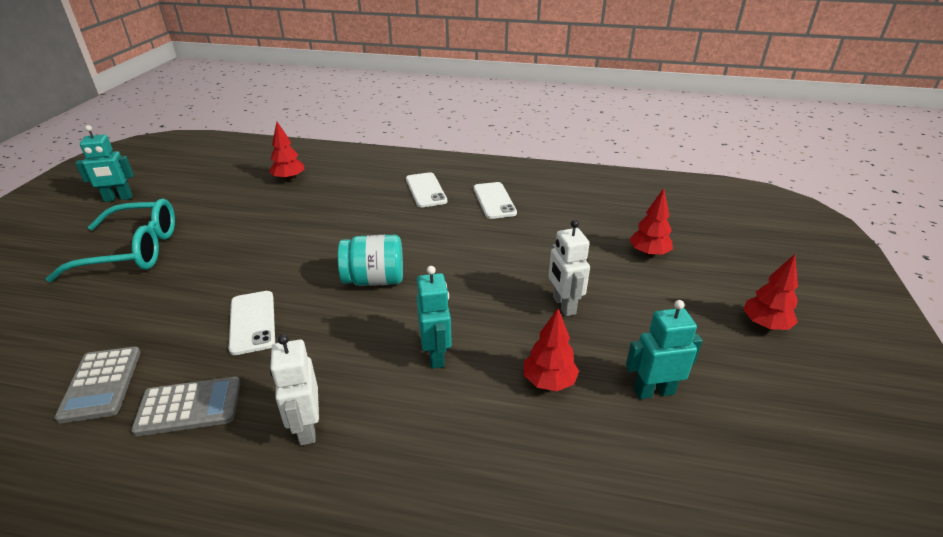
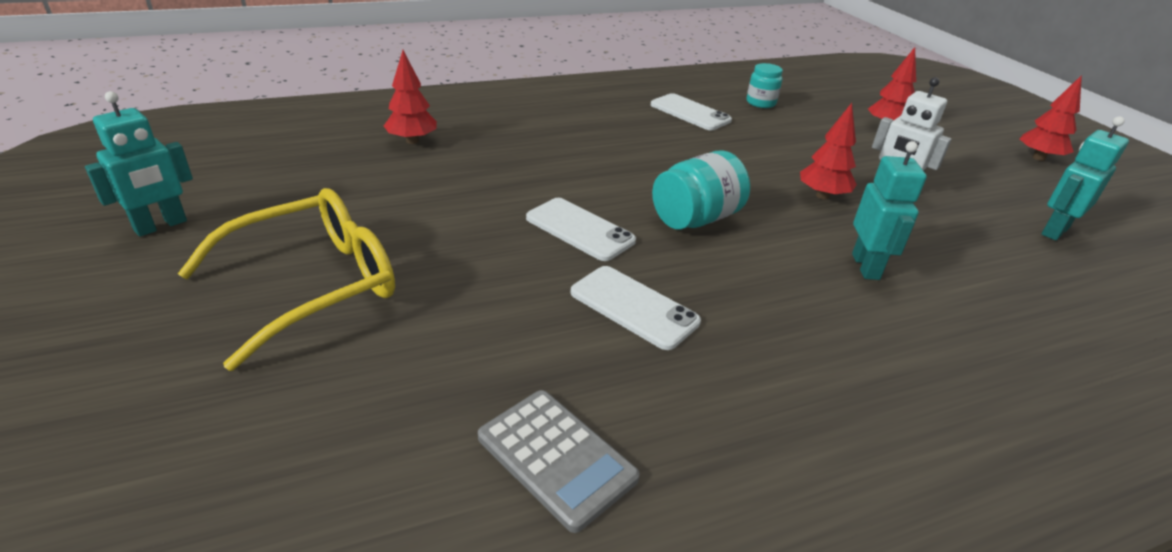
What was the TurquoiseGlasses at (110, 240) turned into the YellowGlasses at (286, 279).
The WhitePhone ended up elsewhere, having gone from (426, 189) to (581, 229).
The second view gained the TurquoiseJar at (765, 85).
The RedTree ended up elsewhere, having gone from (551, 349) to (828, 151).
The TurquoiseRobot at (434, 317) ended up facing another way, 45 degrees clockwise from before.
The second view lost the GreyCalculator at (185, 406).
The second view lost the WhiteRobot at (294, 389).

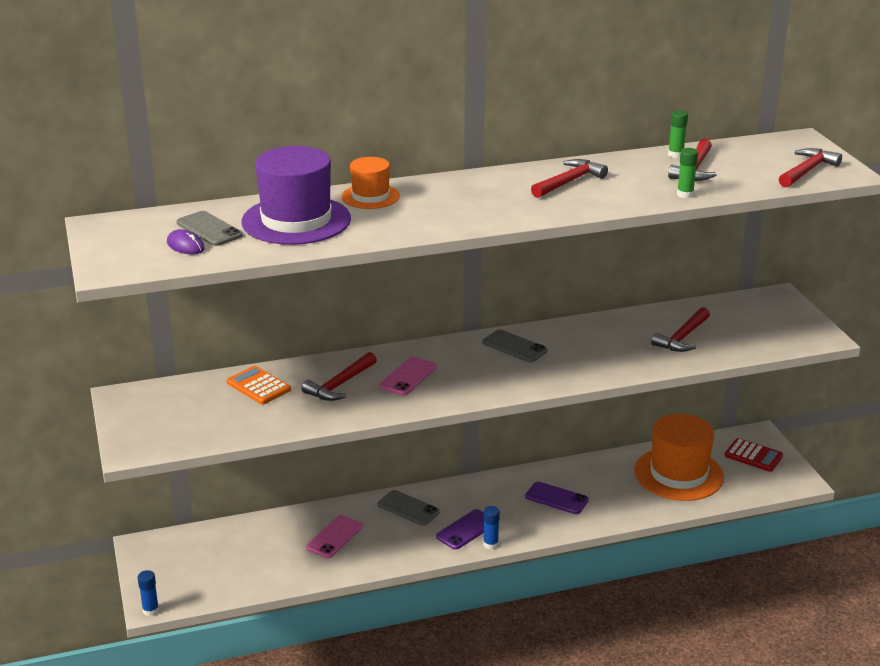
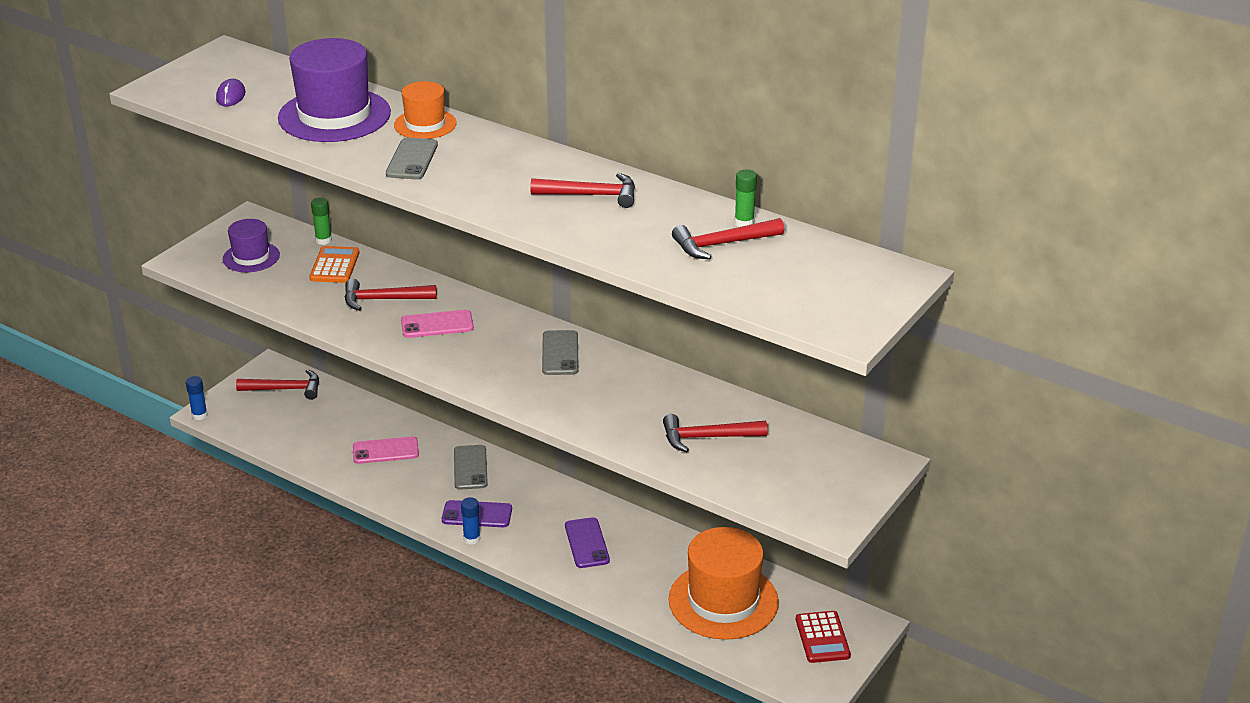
The second view gained the PurpleHat at (251, 245).
The RedHammer ended up elsewhere, having gone from (810, 167) to (277, 384).
The GreenGlueStick ended up elsewhere, having gone from (687, 173) to (321, 221).
The GreyPhone ended up elsewhere, having gone from (210, 228) to (412, 158).

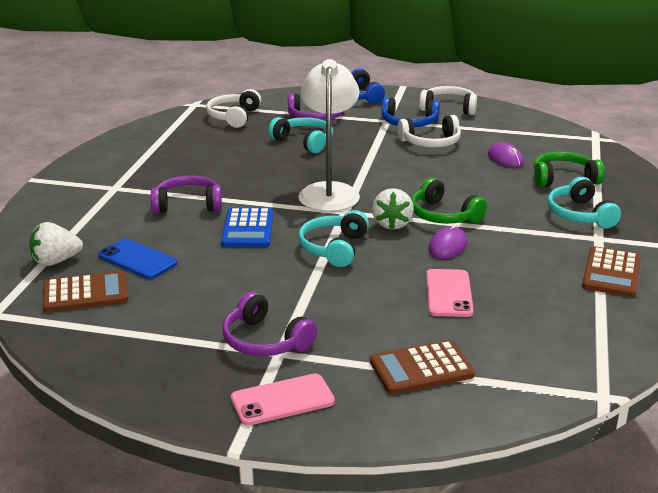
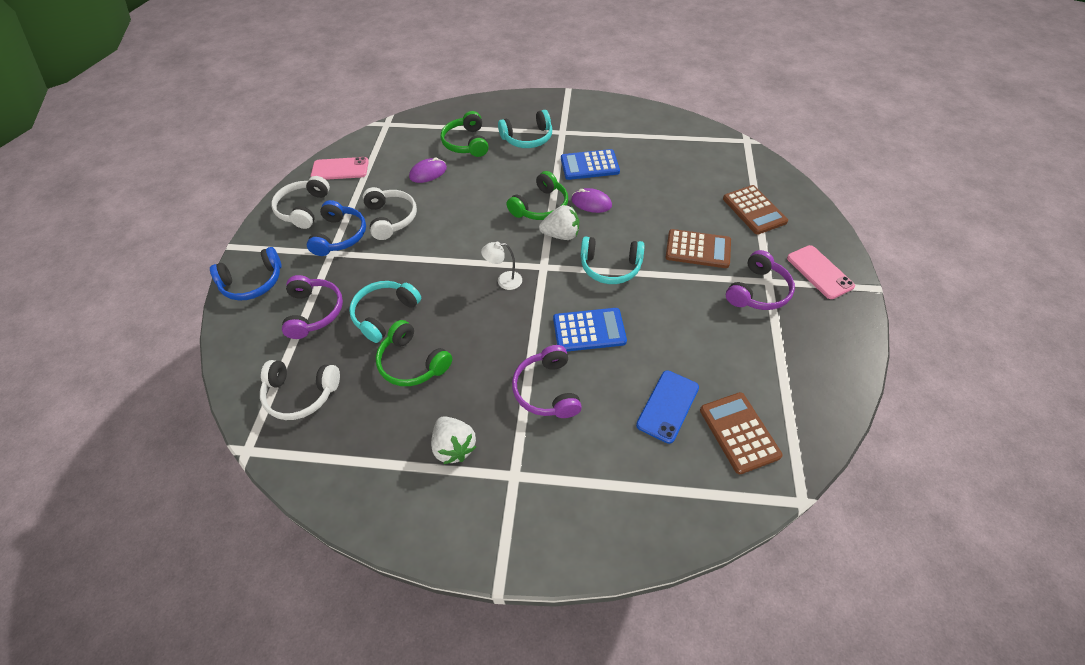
The PinkPhone ended up elsewhere, having gone from (450, 293) to (340, 168).
The second view gained the GreenHeadphones at (414, 353).
The WhiteStrawberry ended up elsewhere, having gone from (56, 244) to (453, 440).
The size of the WhiteLamp at (329, 135) changed by a factor of 0.43.
The second view gained the BlueCalculator at (590, 164).
The BrownCalculator ended up elsewhere, having gone from (611, 271) to (698, 248).

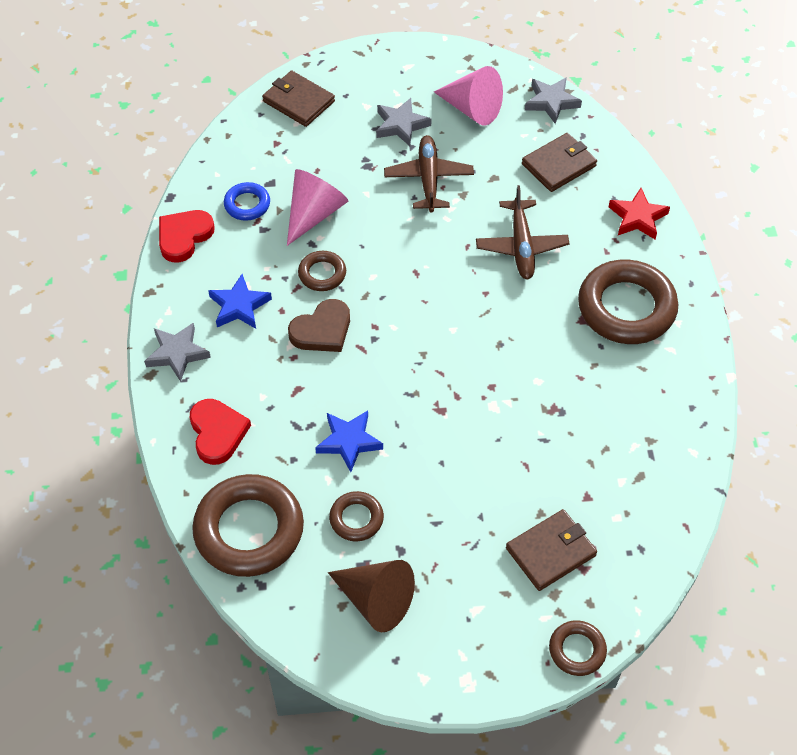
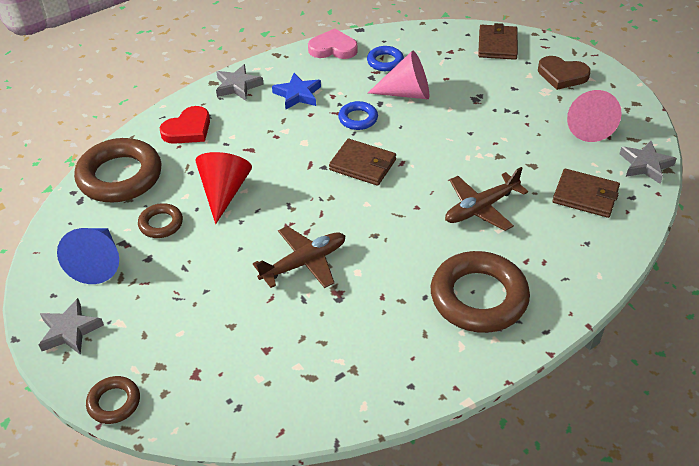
The GreyStar ended up elsewhere, having gone from (404, 122) to (71, 326).
What was the BrownCone at (371, 596) turned into the BlueCone at (88, 256).
Where the BlueStar stood at (349, 441), the RedCone came to stand at (224, 188).
The BrownPlane ended up elsewhere, having gone from (429, 173) to (299, 257).
What was the RedHeart at (187, 236) turned into the PinkHeart at (333, 44).
The BrownWallet ended up elsewhere, having gone from (551, 550) to (362, 162).
What was the BrownRing at (322, 271) turned into the BlueRing at (358, 115).
The BrownHeart ended up elsewhere, having gone from (319, 325) to (564, 73).
The second view lost the RedStar at (639, 213).

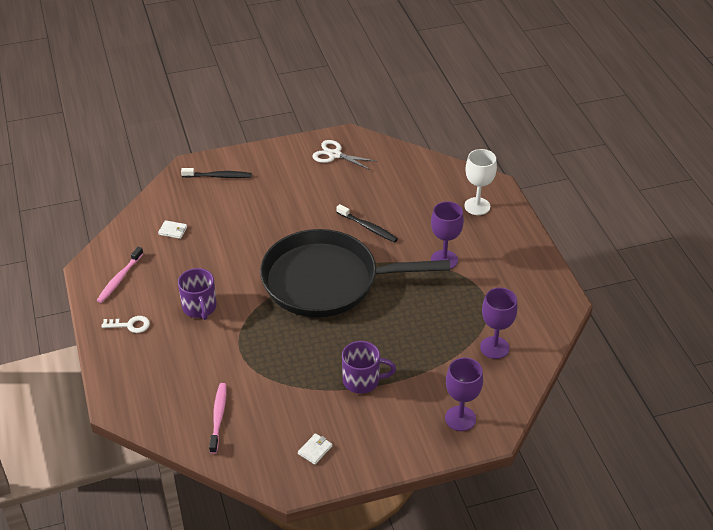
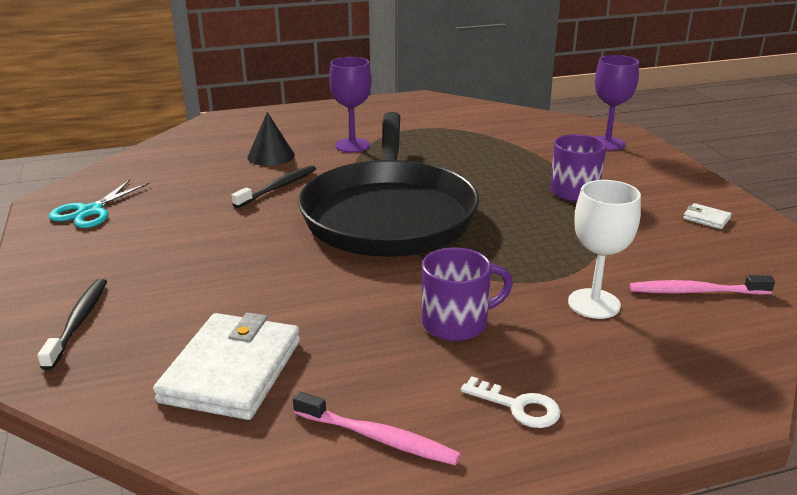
What was the WhiteScissors at (344, 155) turned into the TurquoiseScissors at (99, 204).
The size of the WhiteWallet at (172, 229) changed by a factor of 2.44.
The second view gained the BlackCone at (271, 139).
The WhiteKey at (125, 324) ended up facing another way, 120 degrees clockwise from before.
The WhiteGoblet ended up elsewhere, having gone from (480, 182) to (604, 249).
The second view lost the PurpleGoblet at (499, 323).

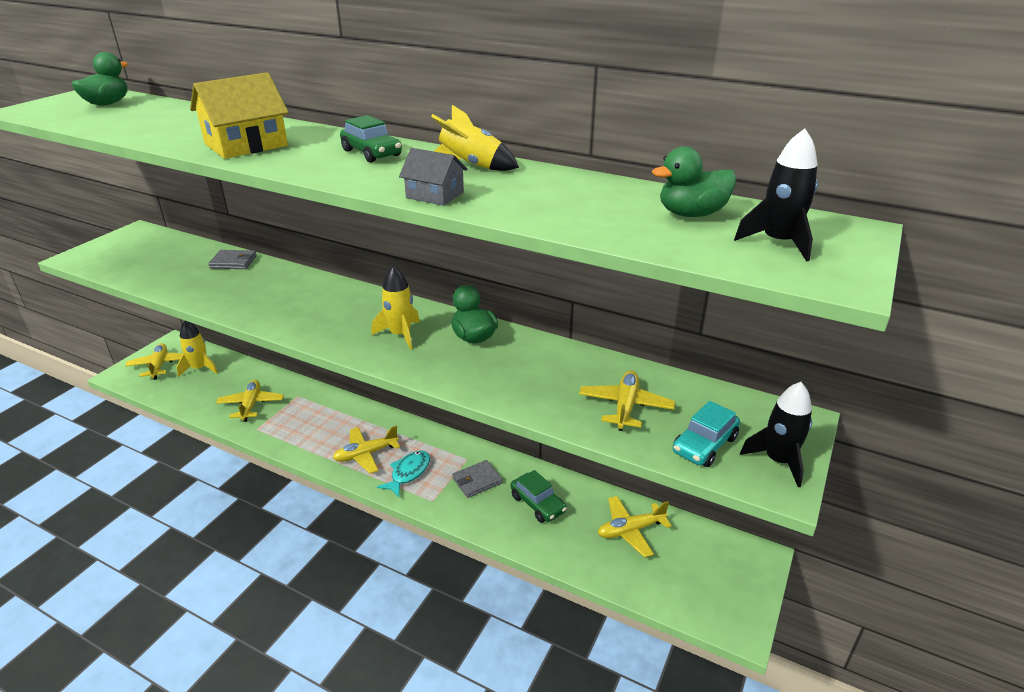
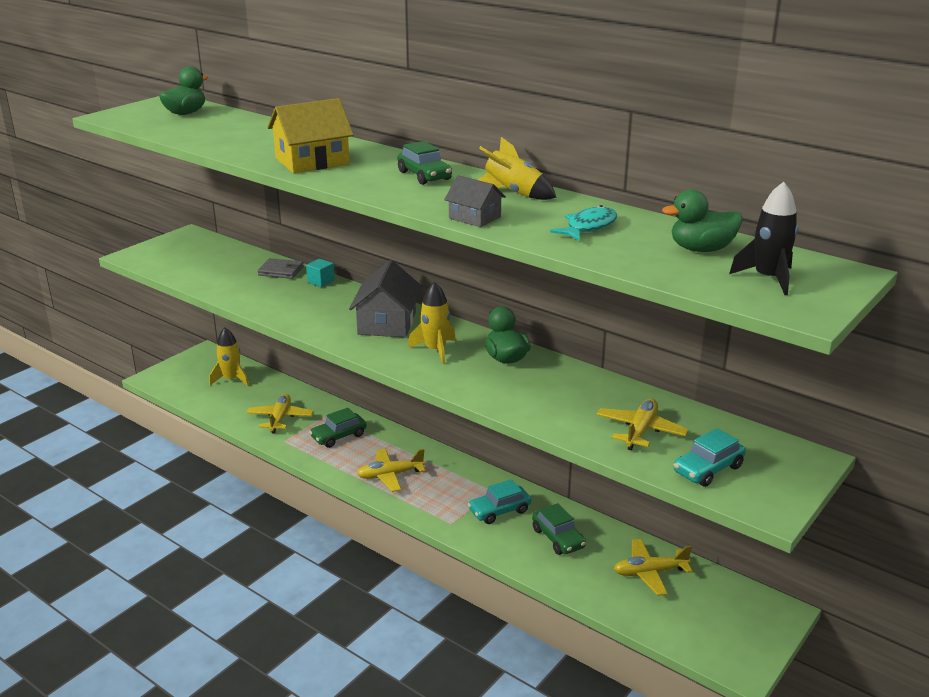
The second view gained the TurquoiseCube at (320, 273).
The second view gained the GreenCar at (338, 428).
The second view gained the GreyHouse at (385, 299).
Where the GreyWallet stood at (477, 479), the TurquoiseCar came to stand at (499, 501).
The TurquoiseFish ended up elsewhere, having gone from (403, 473) to (583, 223).
The second view lost the YellowPlane at (154, 361).
The second view lost the BlackRocket at (776, 434).

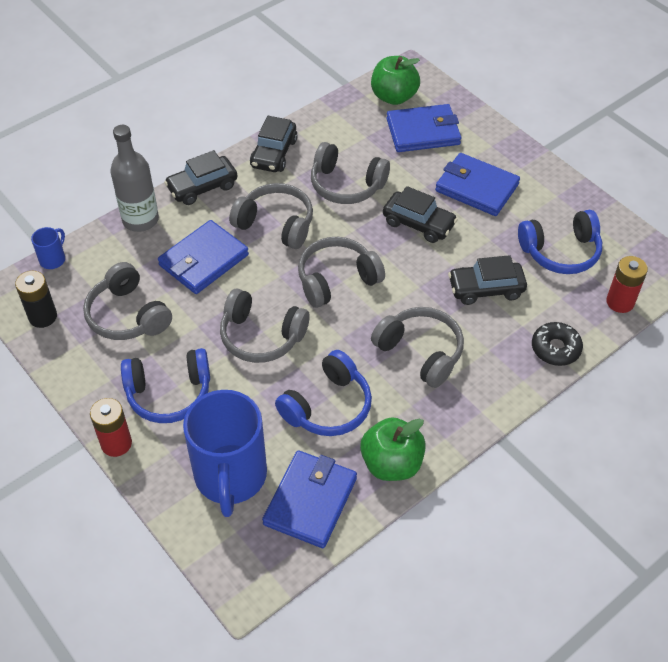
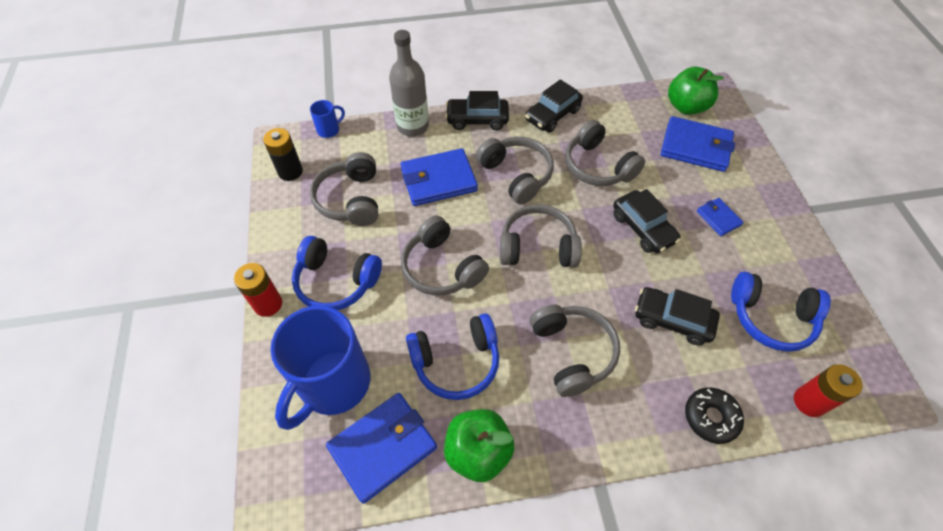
The size of the BlueWallet at (477, 184) changed by a factor of 0.52.

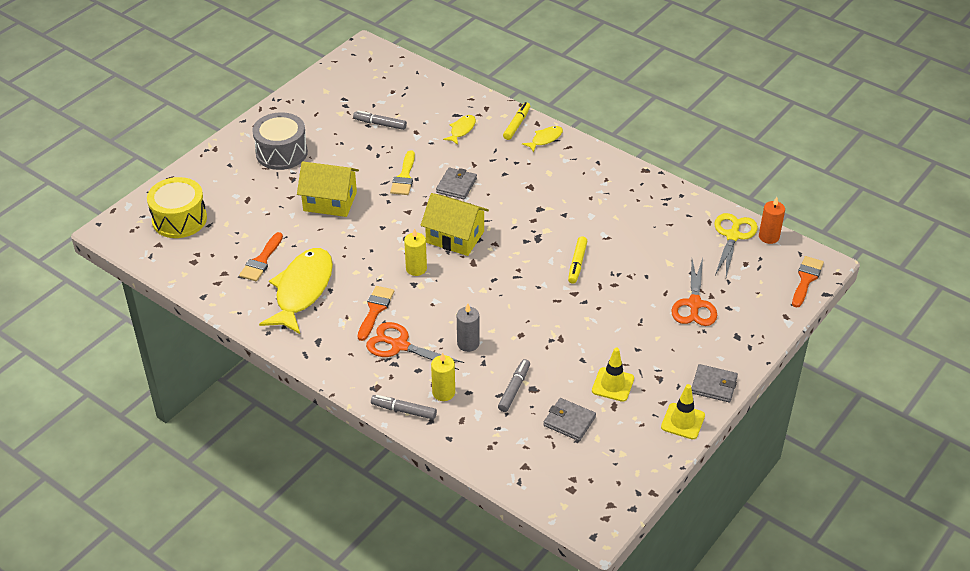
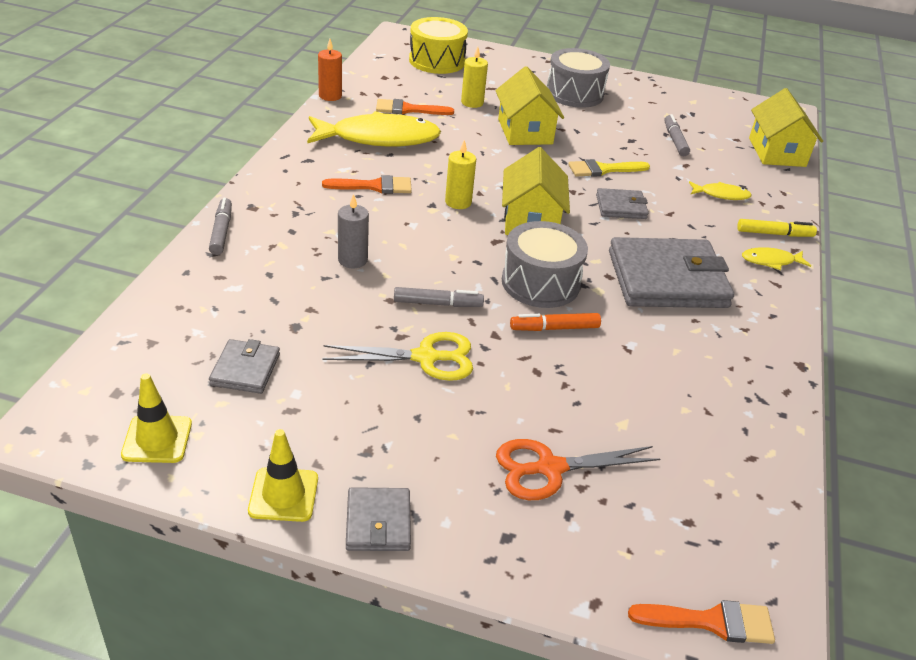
The YellowTrafficCone ended up elsewhere, having gone from (613, 375) to (156, 418).
The OrangeCandle ended up elsewhere, having gone from (772, 220) to (330, 70).
The YellowScissors ended up elsewhere, having gone from (736, 245) to (398, 356).
The GreyMarker ended up elsewhere, having gone from (514, 385) to (439, 297).
The YellowCandle ended up elsewhere, having gone from (443, 376) to (474, 77).
The second view gained the GreyDrum at (545, 264).
What was the YellowMarker at (577, 260) turned into the OrangeMarker at (555, 322).
The second view gained the GreyWallet at (671, 272).
The YellowFish at (542, 139) ended up facing another way, 150 degrees clockwise from before.
The second view gained the YellowHouse at (786, 127).
The second view lost the OrangeScissors at (415, 346).

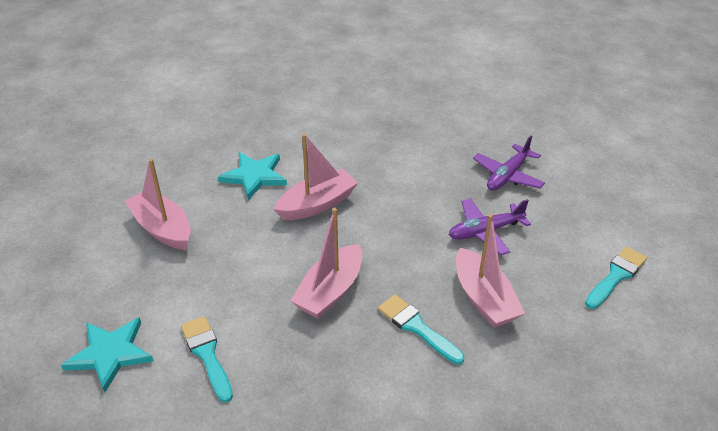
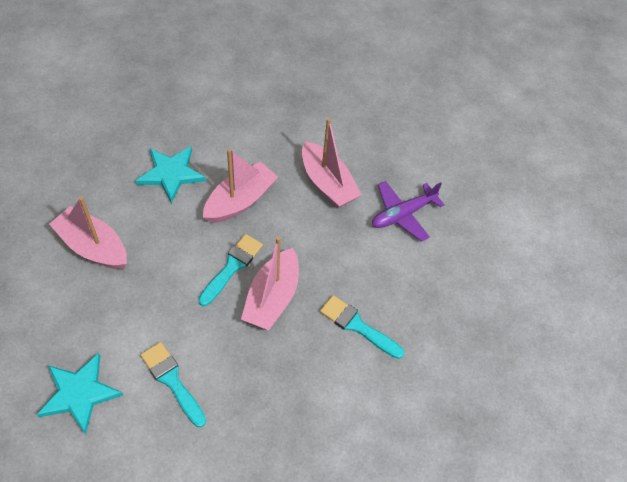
The TurquoiseBrush ended up elsewhere, having gone from (616, 277) to (230, 270).
The PinkBoat ended up elsewhere, having gone from (490, 271) to (331, 163).
The second view lost the PurplePlane at (509, 162).

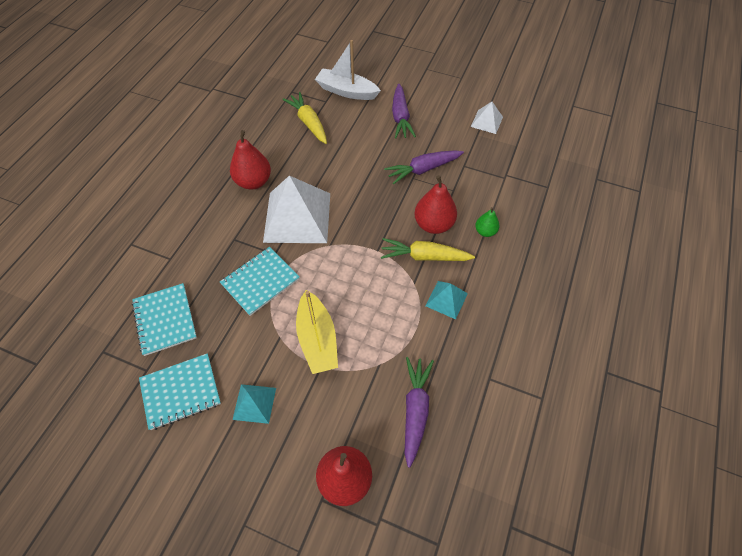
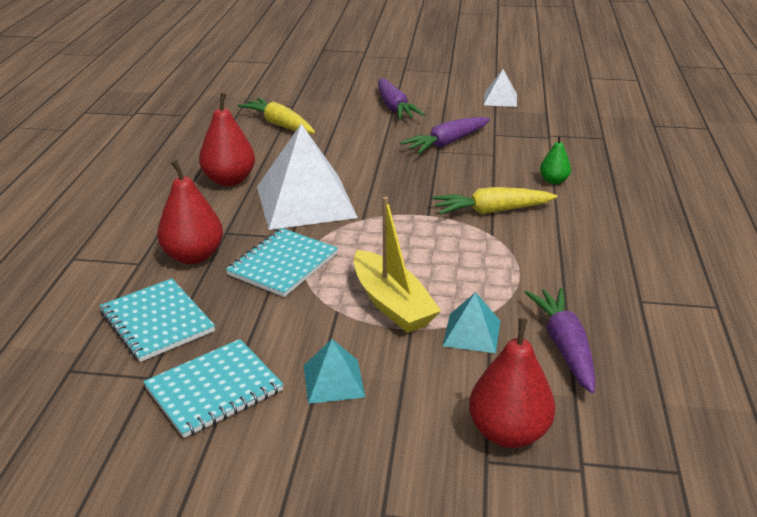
The RedPear ended up elsewhere, having gone from (435, 204) to (190, 212).
The TurquoisePyramid ended up elsewhere, having gone from (446, 300) to (471, 322).
The second view lost the WhiteBoat at (348, 70).

